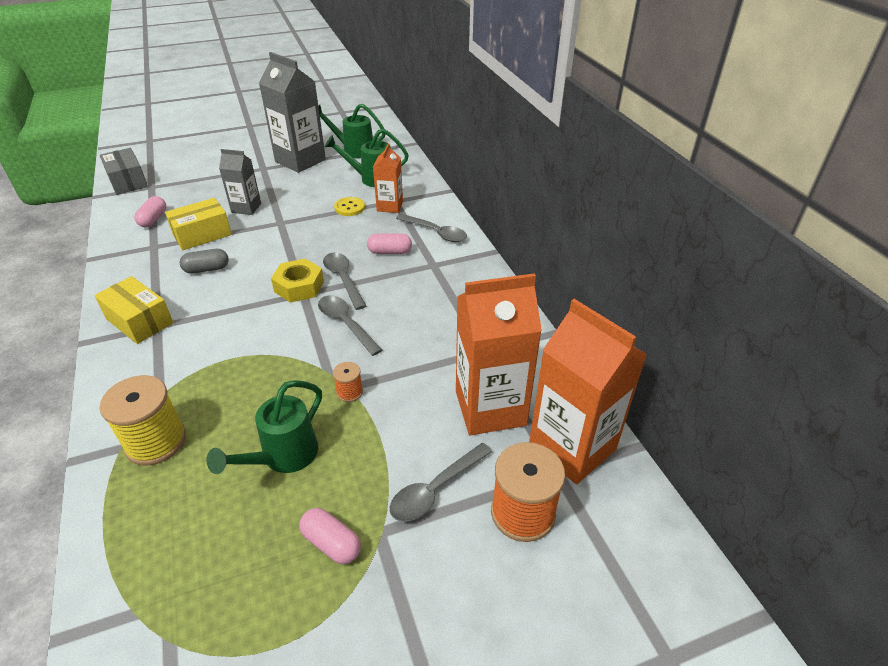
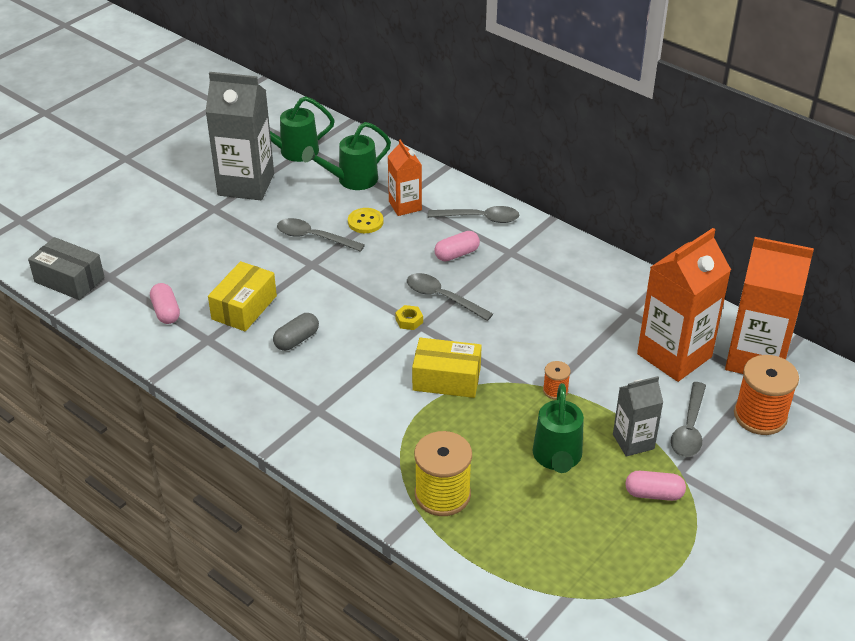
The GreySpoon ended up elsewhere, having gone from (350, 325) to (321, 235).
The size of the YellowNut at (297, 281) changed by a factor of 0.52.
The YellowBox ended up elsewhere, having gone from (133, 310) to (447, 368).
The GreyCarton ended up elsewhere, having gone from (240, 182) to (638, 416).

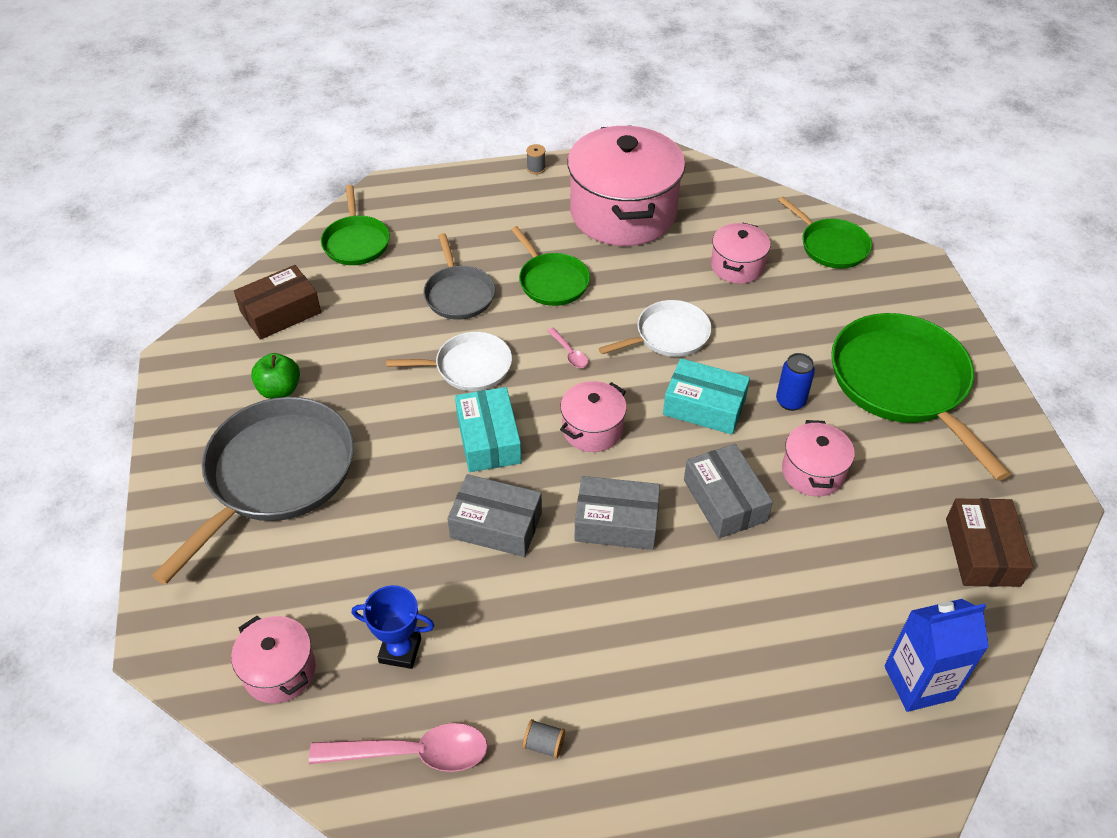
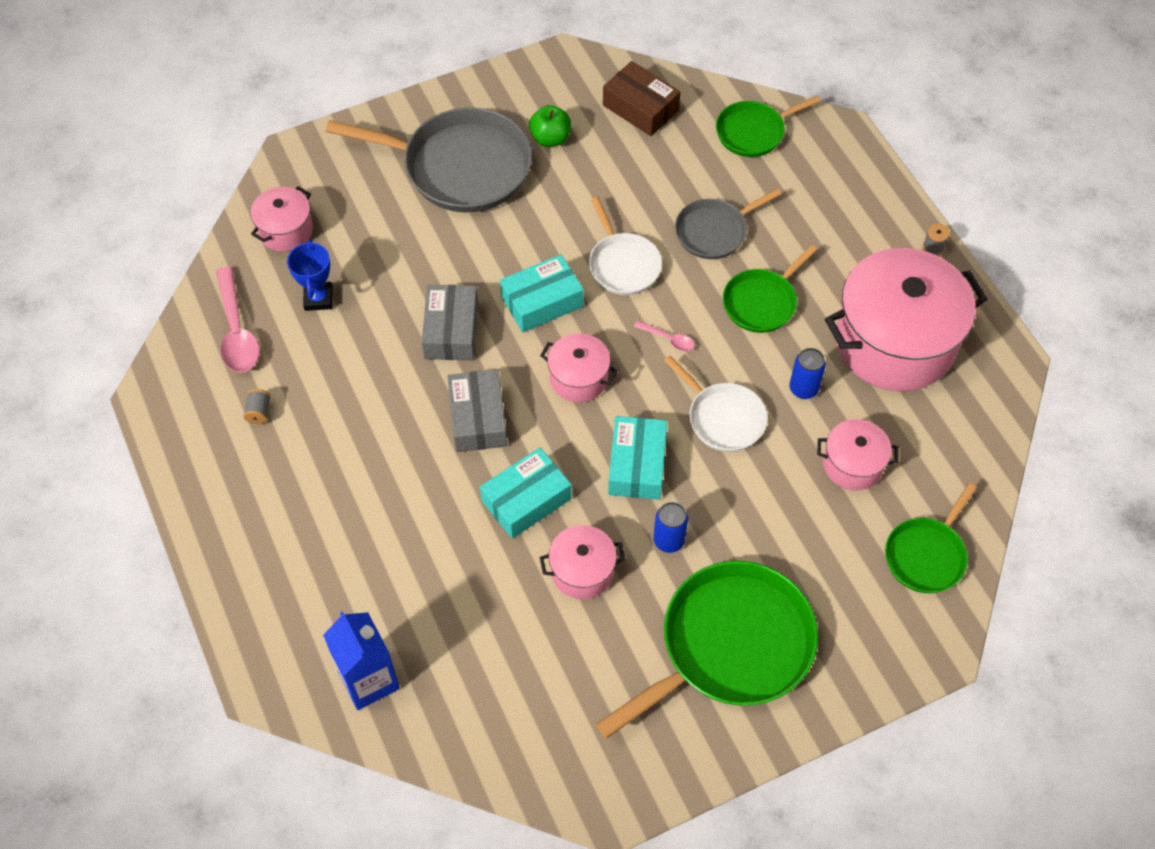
What was the GreyBox at (728, 491) turned into the TurquoiseBox at (525, 493).
The PinkSpoon at (567, 348) ended up facing another way, 105 degrees counterclockwise from before.
The second view gained the BlueCan at (807, 373).
The second view lost the BrownBox at (989, 542).

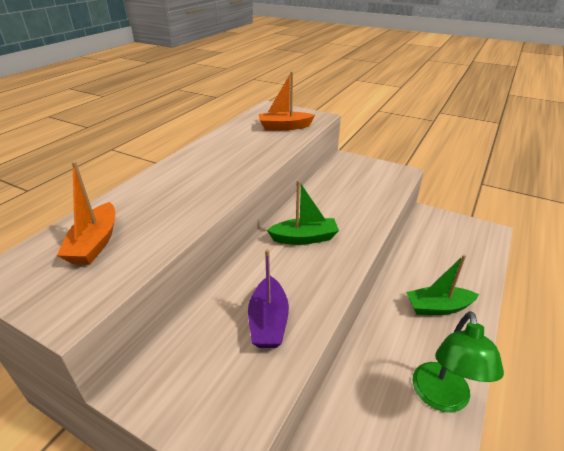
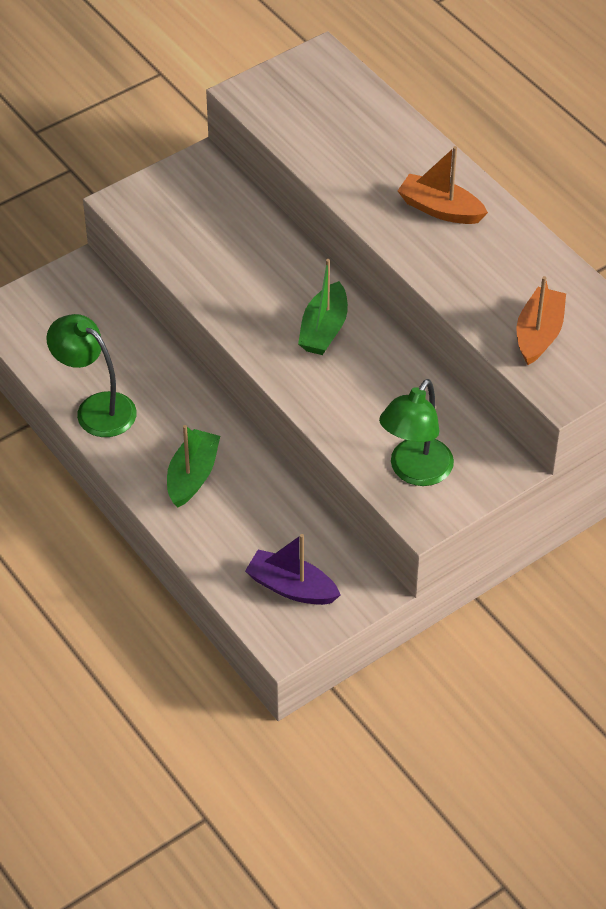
The PurpleBoat ended up elsewhere, having gone from (268, 298) to (293, 569).
The second view gained the GreenLamp at (416, 432).
The OrangeBoat ended up elsewhere, having gone from (85, 213) to (443, 185).

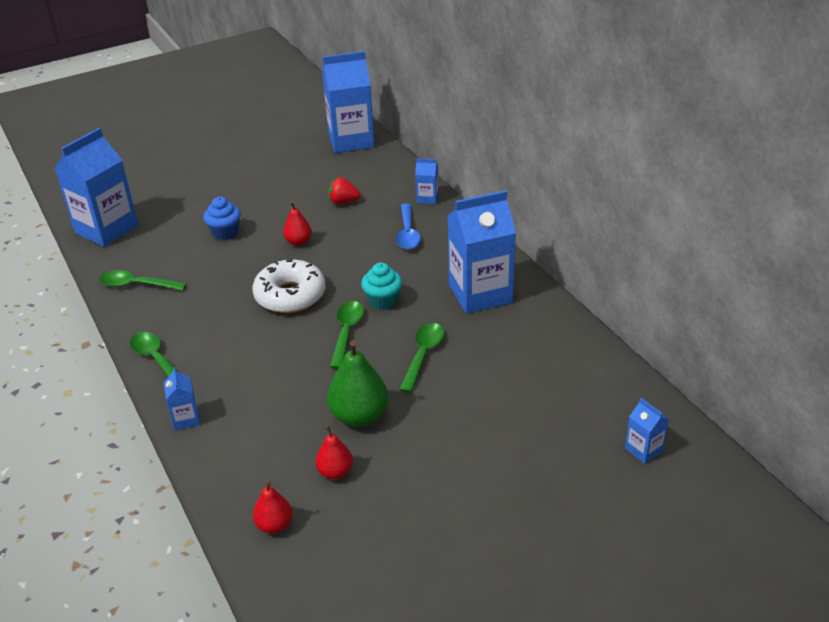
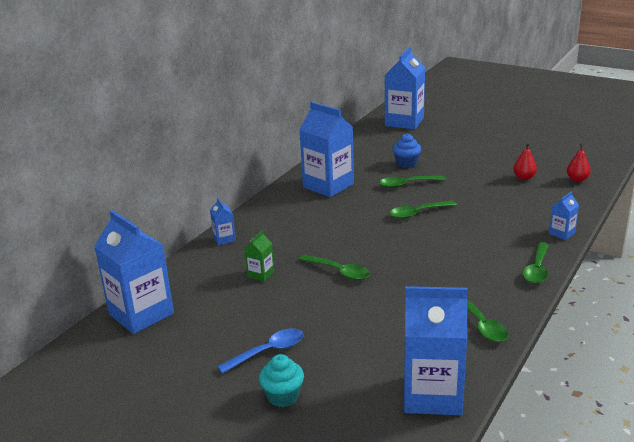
The BlueSpoon ended up elsewhere, having gone from (408, 226) to (260, 351).
Where the RedStrawberry stood at (344, 190), the GreenCarton came to stand at (259, 256).
The TurquoiseCupcake ended up elsewhere, having gone from (381, 286) to (281, 380).
Where the RedPear stood at (297, 224), the GreenSpoon came to stand at (334, 267).
The size of the BlueCarton at (647, 431) changed by a factor of 2.23.
The BlueCupcake ended up elsewhere, having gone from (222, 218) to (407, 150).
The second view lost the WhiteDonut at (289, 286).
The second view lost the GreenPear at (357, 383).

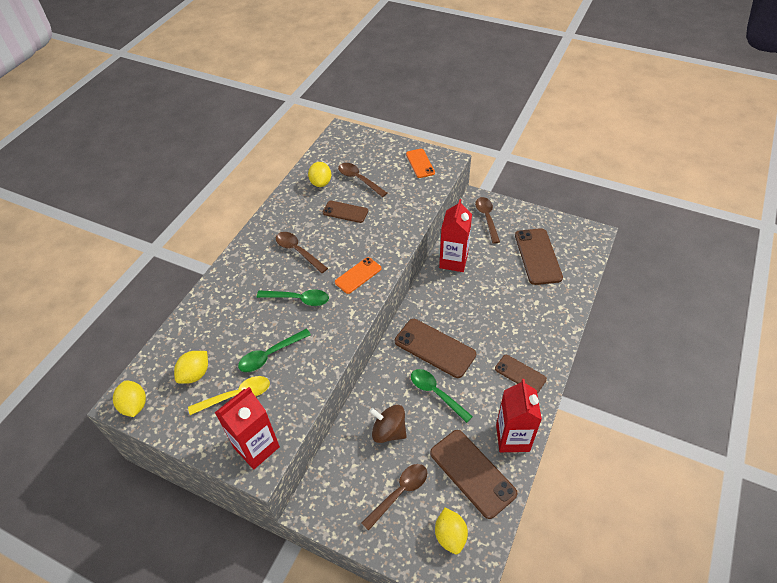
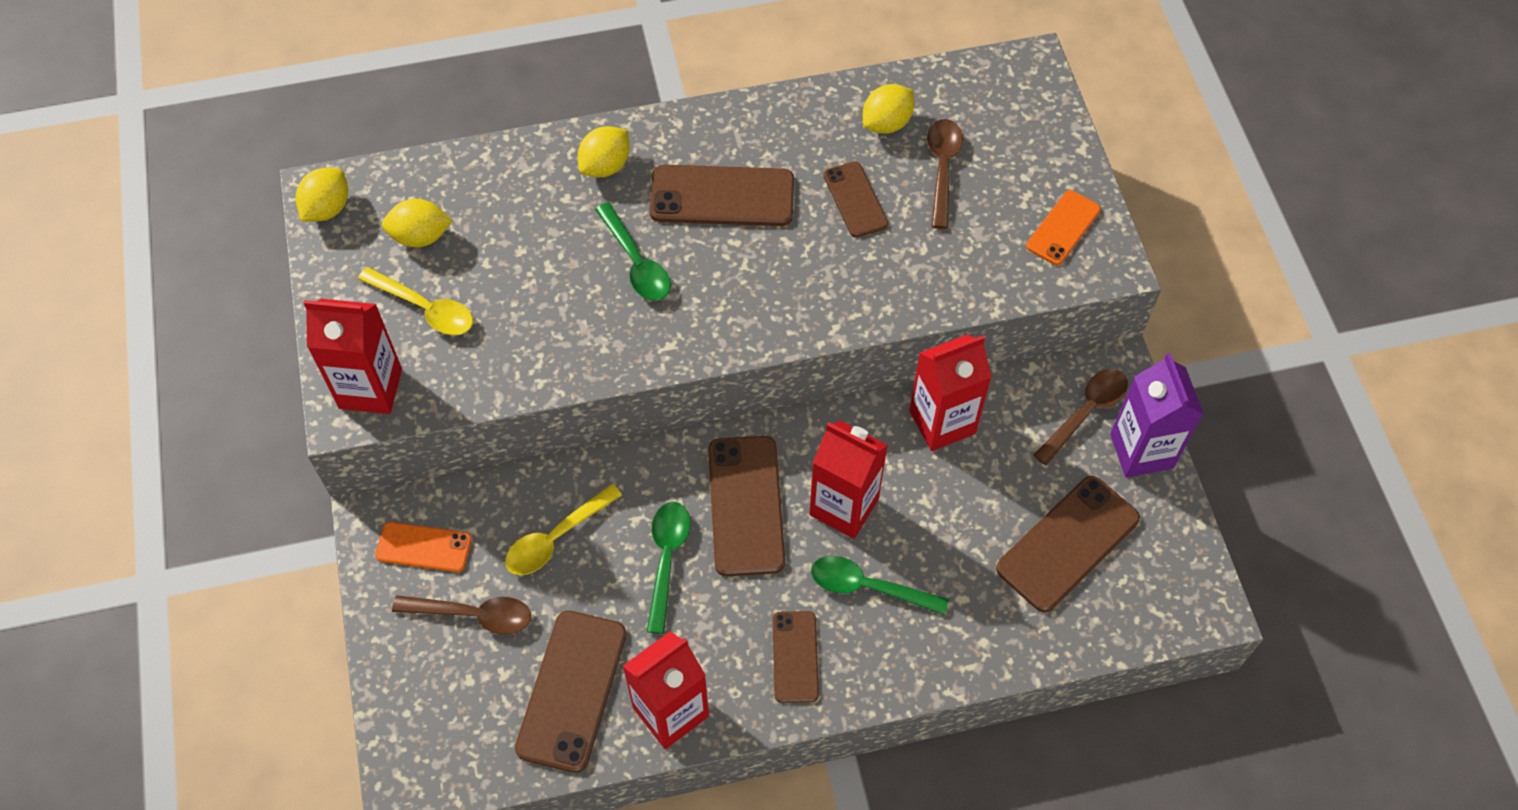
The OrangePhone ended up elsewhere, having gone from (358, 275) to (423, 547).
Where the BrownSpinningTop stood at (388, 424), the YellowSpoon came to stand at (563, 529).
The YellowLemon ended up elsewhere, having gone from (451, 530) to (604, 151).
Where the BrownSpoon stood at (302, 252), the BrownPhone came to stand at (721, 195).
The second view gained the RedCarton at (848, 479).
The GreenSpoon ended up elsewhere, having gone from (274, 350) to (880, 585).
The second view gained the PurpleCarton at (1157, 415).

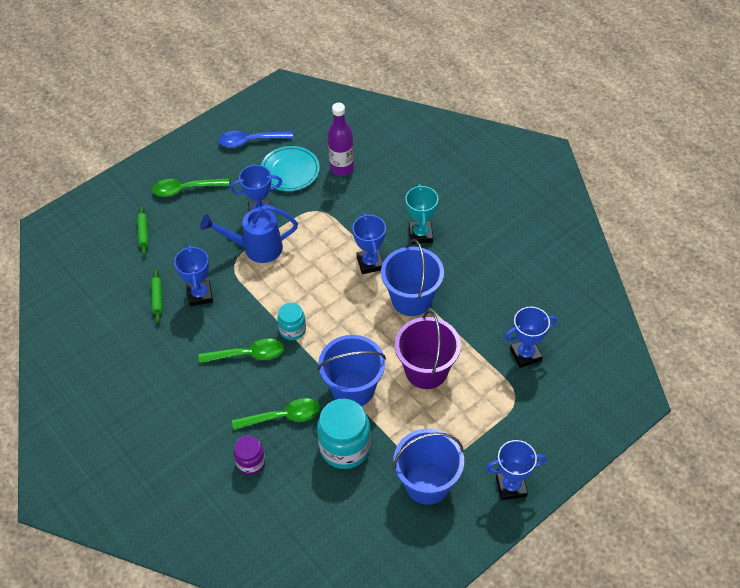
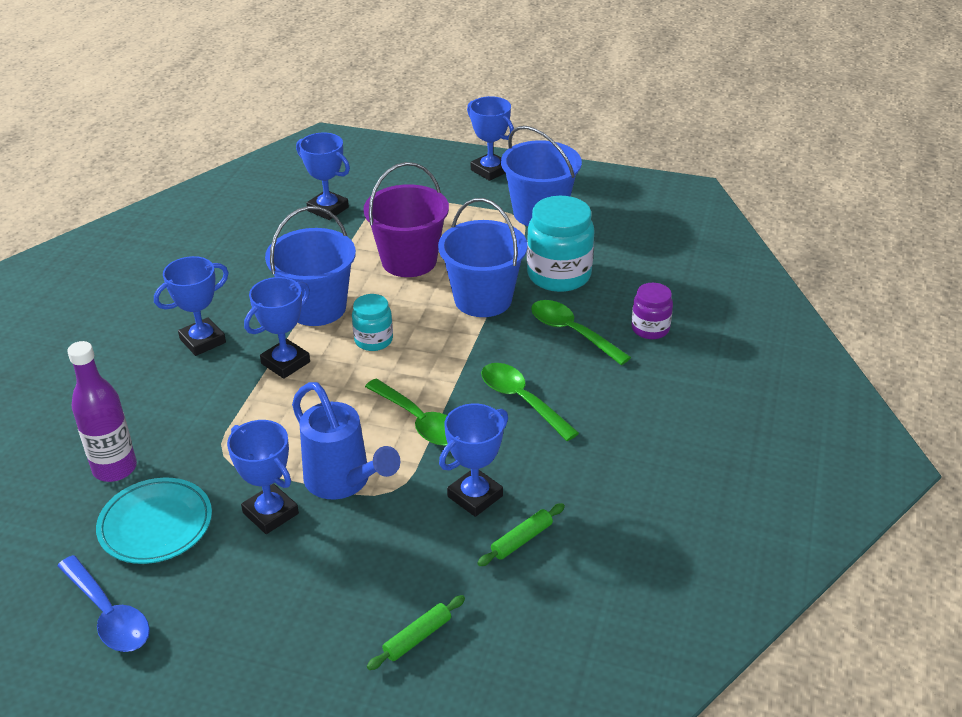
What was the TurquoiseTrophy at (422, 214) turned into the BlueTrophy at (191, 306).
The TurquoiseJar ended up elsewhere, having gone from (291, 321) to (372, 322).
The GreenSpoon ended up elsewhere, having gone from (190, 187) to (406, 412).

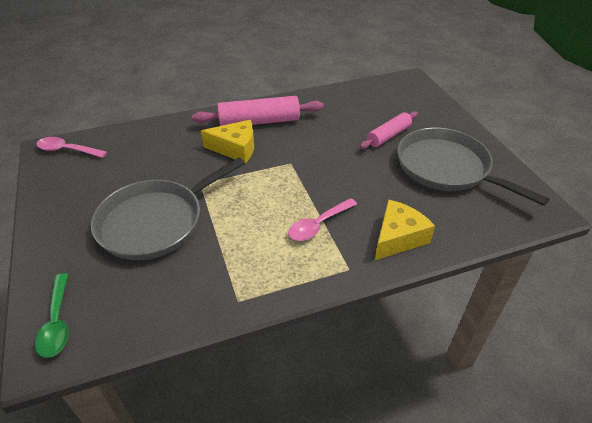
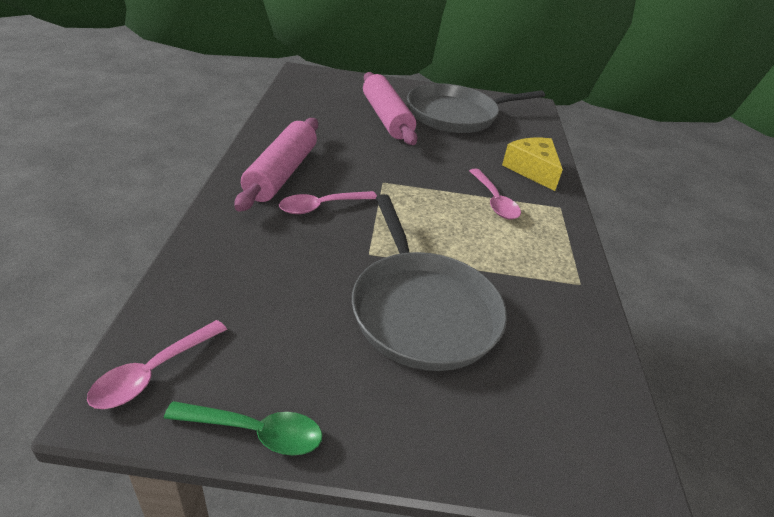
The GreenSpoon ended up elsewhere, having gone from (52, 315) to (243, 428).
Where the YellowCheese stood at (227, 141), the PinkSpoon came to stand at (328, 202).
The size of the PinkRollingPin at (389, 130) changed by a factor of 1.57.

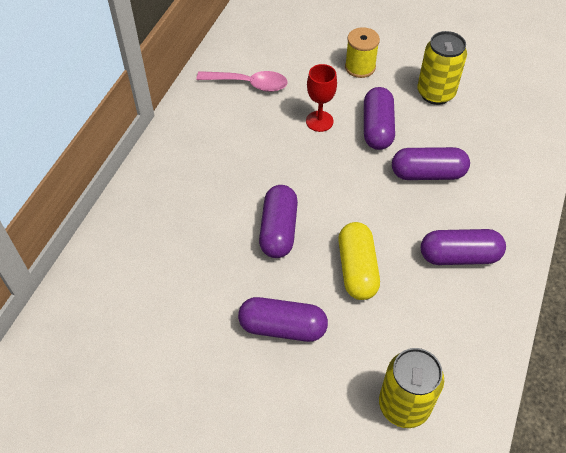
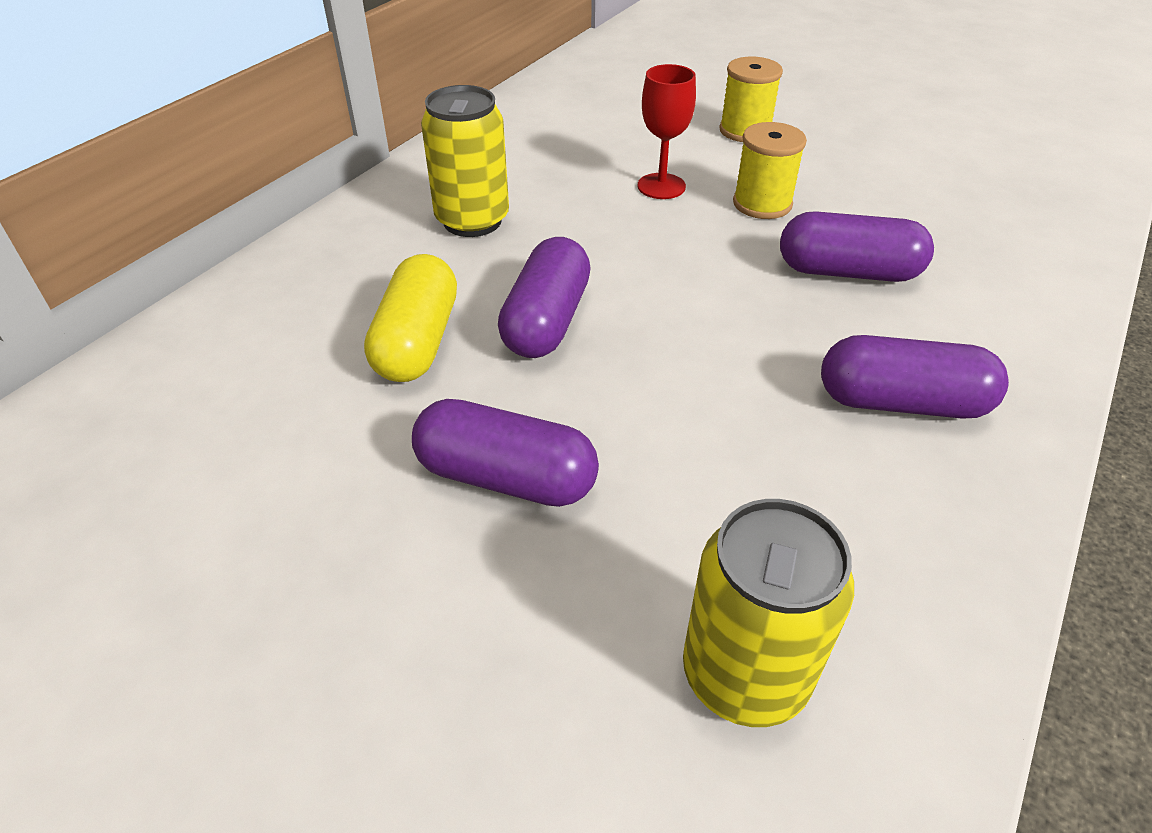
The YellowCapsule ended up elsewhere, having gone from (359, 261) to (410, 318).
The YellowCan ended up elsewhere, having gone from (442, 68) to (465, 161).
Where the PurpleCapsule stood at (379, 118), the YellowSpool came to stand at (770, 170).
The second view lost the PinkSpoon at (242, 81).

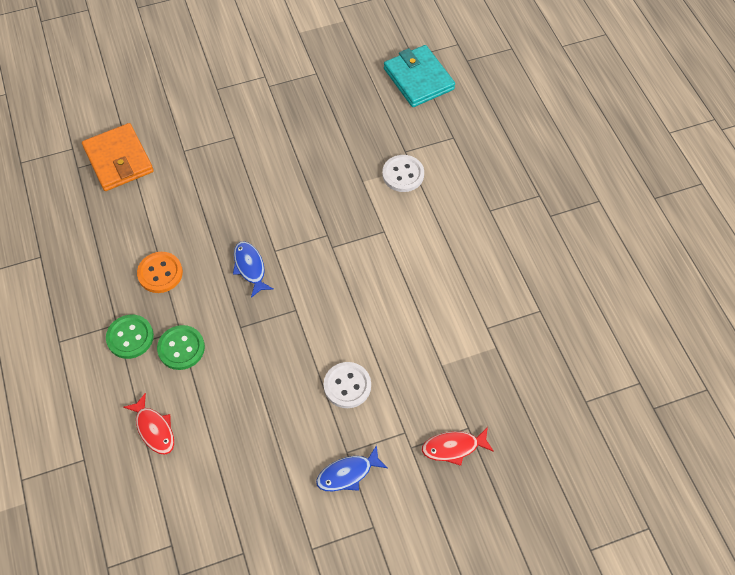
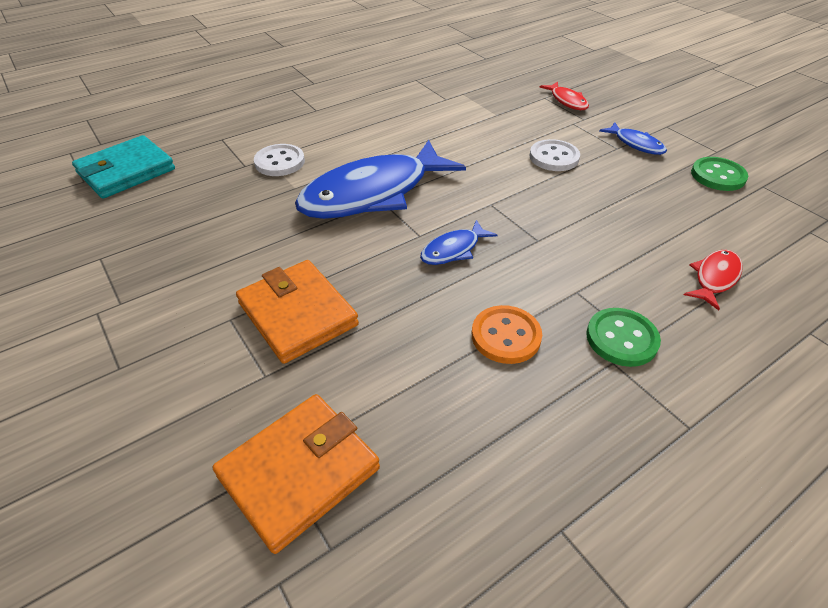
The second view gained the OrangeWallet at (297, 312).
The second view gained the BlueFish at (380, 179).
The GreenButton ended up elsewhere, having gone from (181, 347) to (719, 174).

